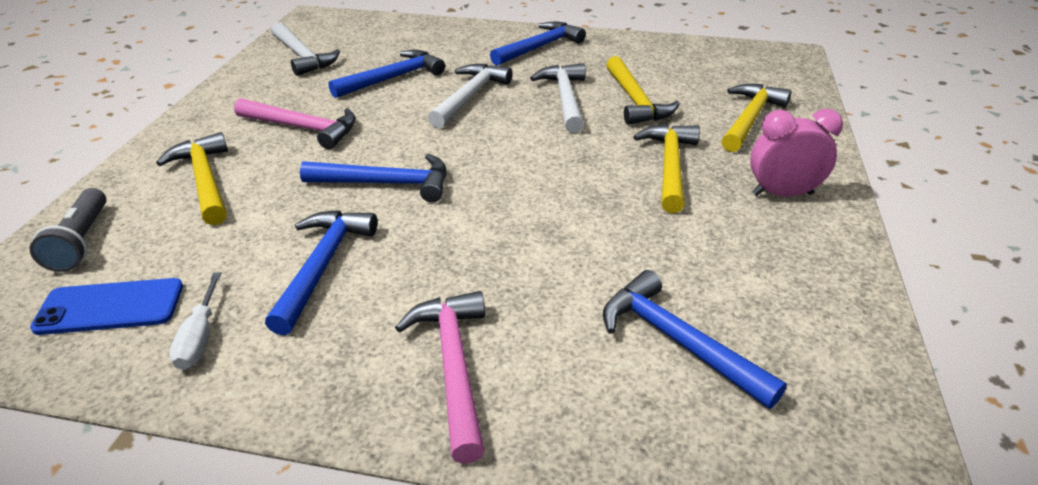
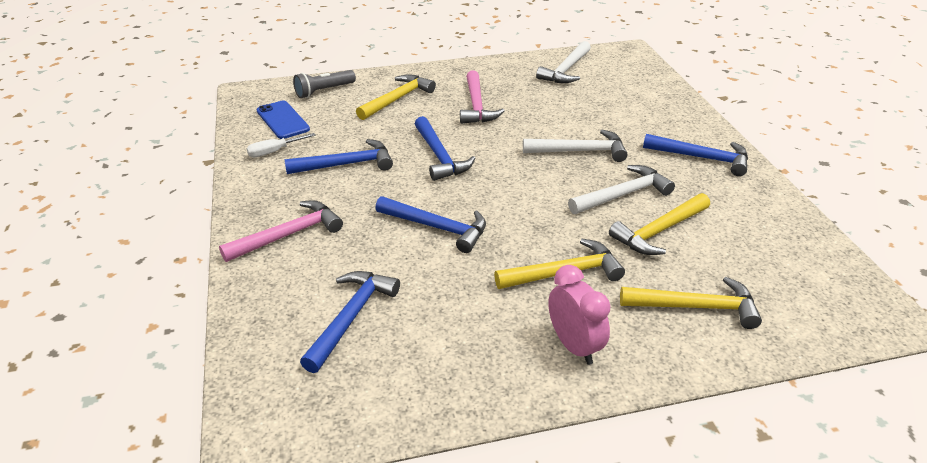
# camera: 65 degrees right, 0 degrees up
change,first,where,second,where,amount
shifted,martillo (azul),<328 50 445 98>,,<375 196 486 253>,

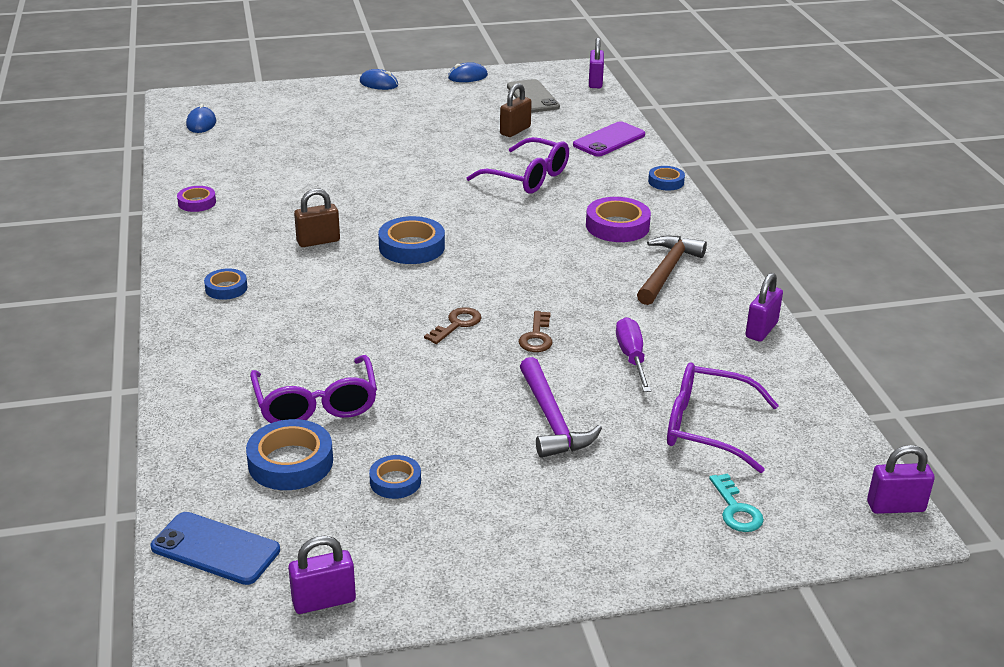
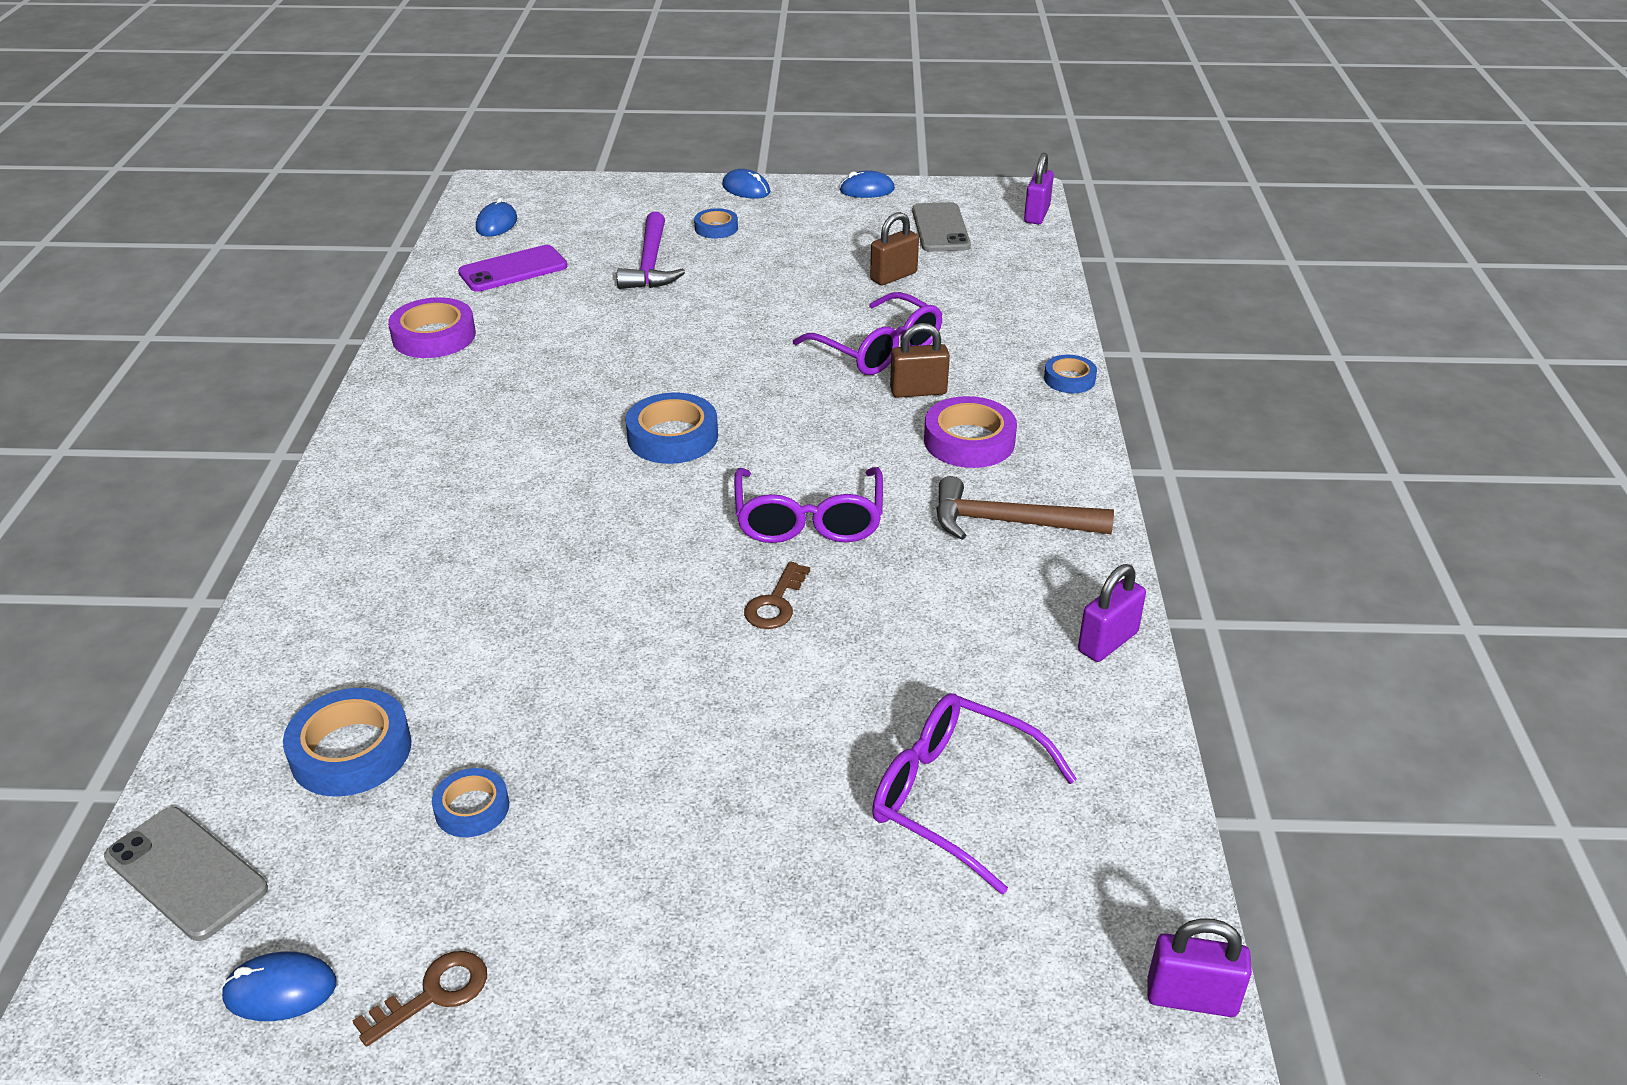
# camera: 15 degrees right, 5 degrees up
change,first,where,second,where,amount
shifted,móvil (morado),<573 121 645 157>,,<458 245 567 292>,
scaled,cinta adhesiva (morado),<177 186 216 212>,,<388 297 476 358>,x1.68
shifted,candado (marrón),<294 189 340 247>,,<890 323 950 398>,
rotated,martillo (marrón),<637 236 707 305>,,<936 476 1114 540>,120 degrees counterclockwise
shifted,cinta adhesiva (azul),<204 268 248 300>,,<694 208 738 238>,
shifted,llave (marrón),<424 307 481 344>,,<353 951 487 1047>,
gone,destornillador (morado),<616 317 651 392>,,,
shifted,gafas (morado),<250 355 377 423>,,<734 467 883 543>,
shifted,martillo (morado),<520 357 602 458>,,<617 212 685 289>,
gone,llave (turquesa),<709 473 764 532>,,,
repainted,móvil (azul),<151 512 280 585>,móvil (gris),<104 807 268 941>,
swapped,candado (morado),<288 536 356 614>,ratón (azul),<221 952 337 1021>,

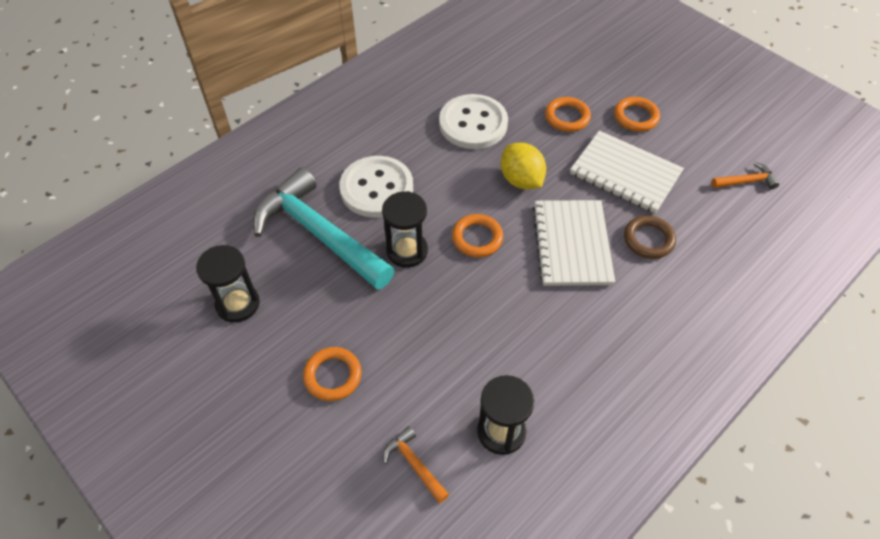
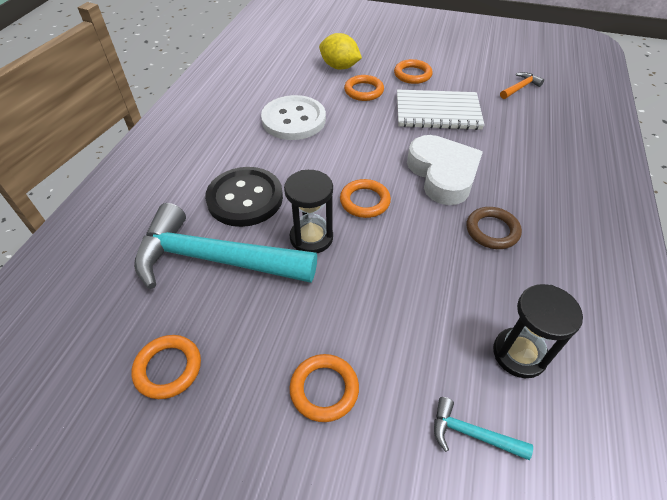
# camera: 30 degrees left, 5 degrees down
change,first,where,second,where,amount
shifted,limón (amarillo),<501 143 546 189>,,<319 33 362 70>,
repainted,botón (blanco),<339 156 413 218>,botón (negro),<205 167 283 227>,
swapped,cuaderno (blanco),<532 200 615 286>,corazón (blanco),<407 135 483 205>,
shifted,anillo (marrón),<624 215 676 259>,,<467 207 522 249>,
swapped,reloj de arena (negro),<196 245 260 323>,anillo (naranja),<131 335 201 399>,
repainted,martillo (naranja),<383 426 449 503>,martillo (turquesa),<434 397 533 460>,

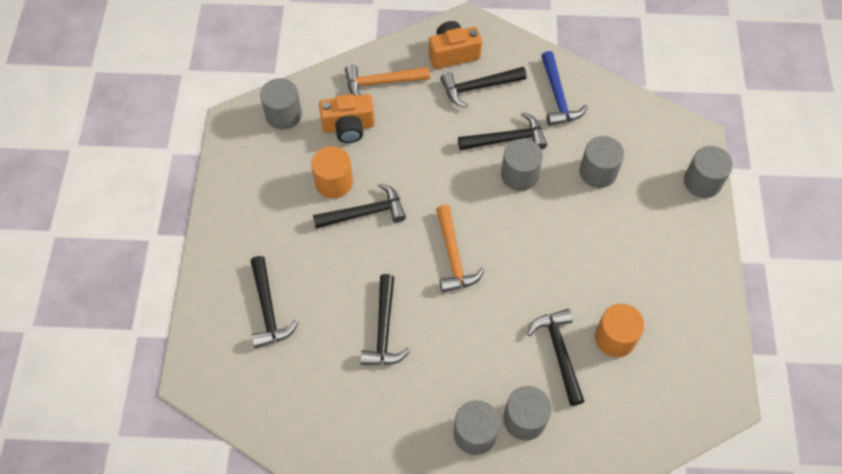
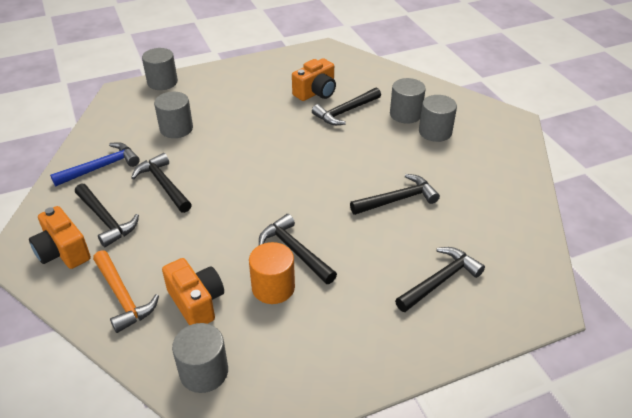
# camera: 115 degrees left, 20 degrees down
change,first,where,second,where,amount
gone,cilindro (gris),<501 139 543 191>,,,
gone,martillo (naranja),<436 205 485 293>,,,
swapped,cilindro (naranja),<595 304 645 357>,cámara (naranja),<292 58 336 101>,

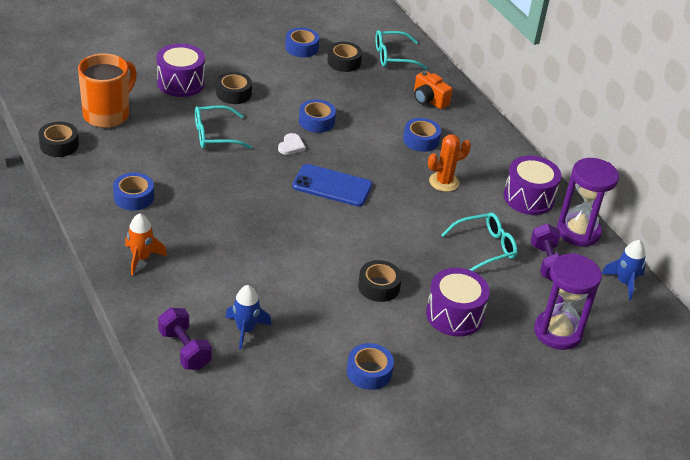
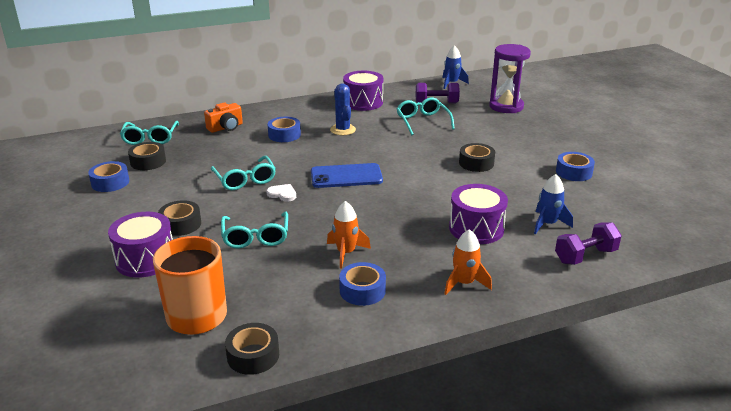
# camera: 80 degrees left, 10 degrees down
change,first,where,second,where,amount
swapped,cinta adhesiva (azul),<299 99 336 133>,gafas (turquesa),<211 156 276 190>,
repainted,cactus (naranja),<428 134 471 192>,cactus (azul),<330 84 356 135>,
gone,reloj de arena (morado),<557 158 619 247>,,,
rotated,móvil (azul),<292 164 373 207>,,<311 163 383 188>,60 degrees clockwise
shifted,tambor (morado),<426 268 490 336>,,<449 184 508 244>,
new,,,cohete (naranja),<327 201 371 268>,

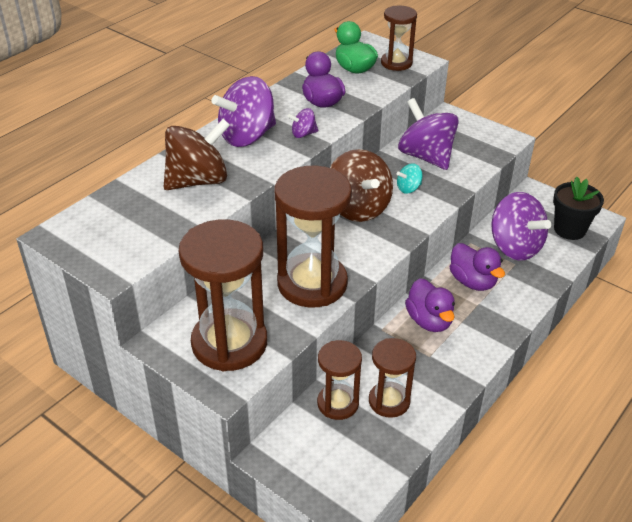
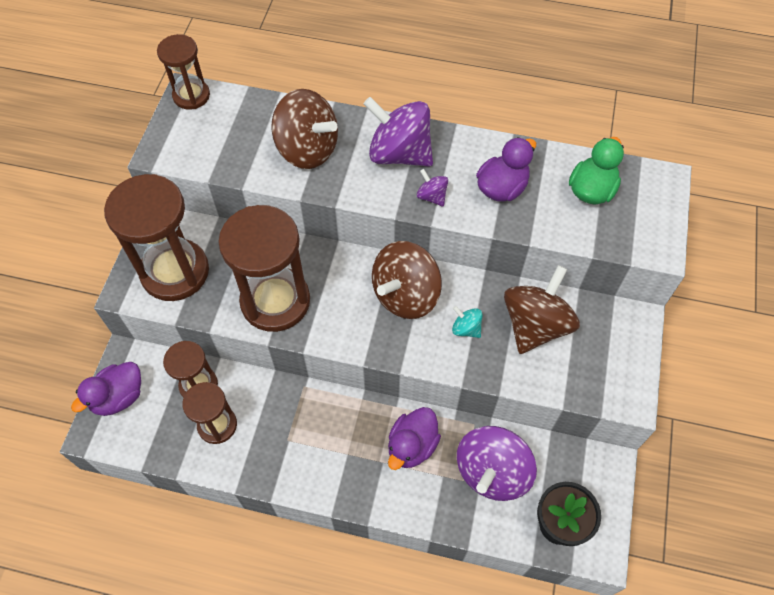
# camera: 65 degrees right, 20 degrees up
change,first,where,second,where,amount
shifted,reloj de arena (marrón),<381 6 417 71>,,<157 34 210 110>,
repainted,peonza (morado),<398 98 459 170>,peonza (marrón),<504 265 580 354>,
shifted,pato (morado),<405 278 455 332>,,<71 362 141 416>,

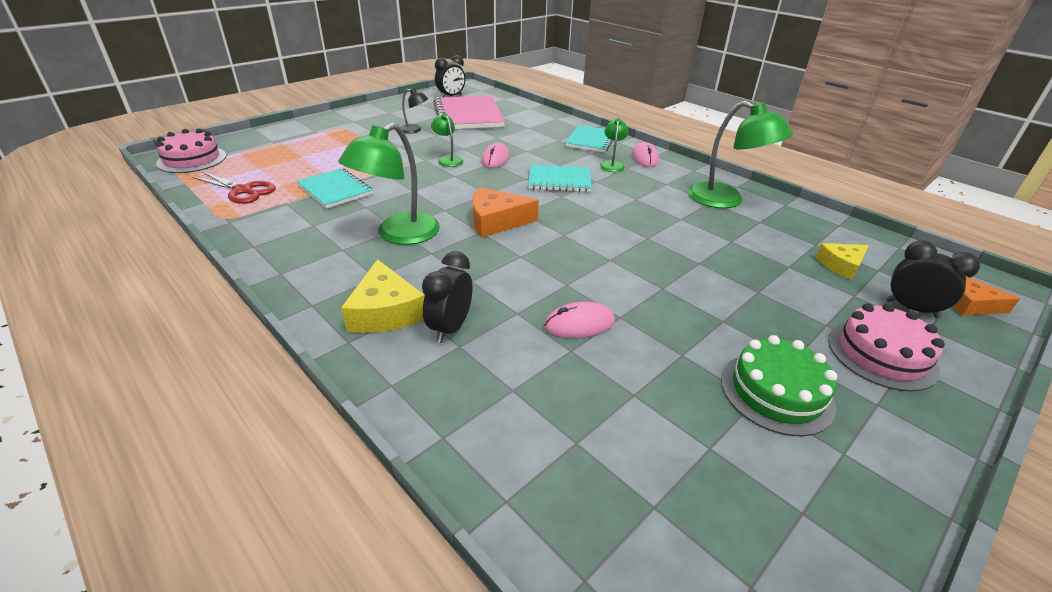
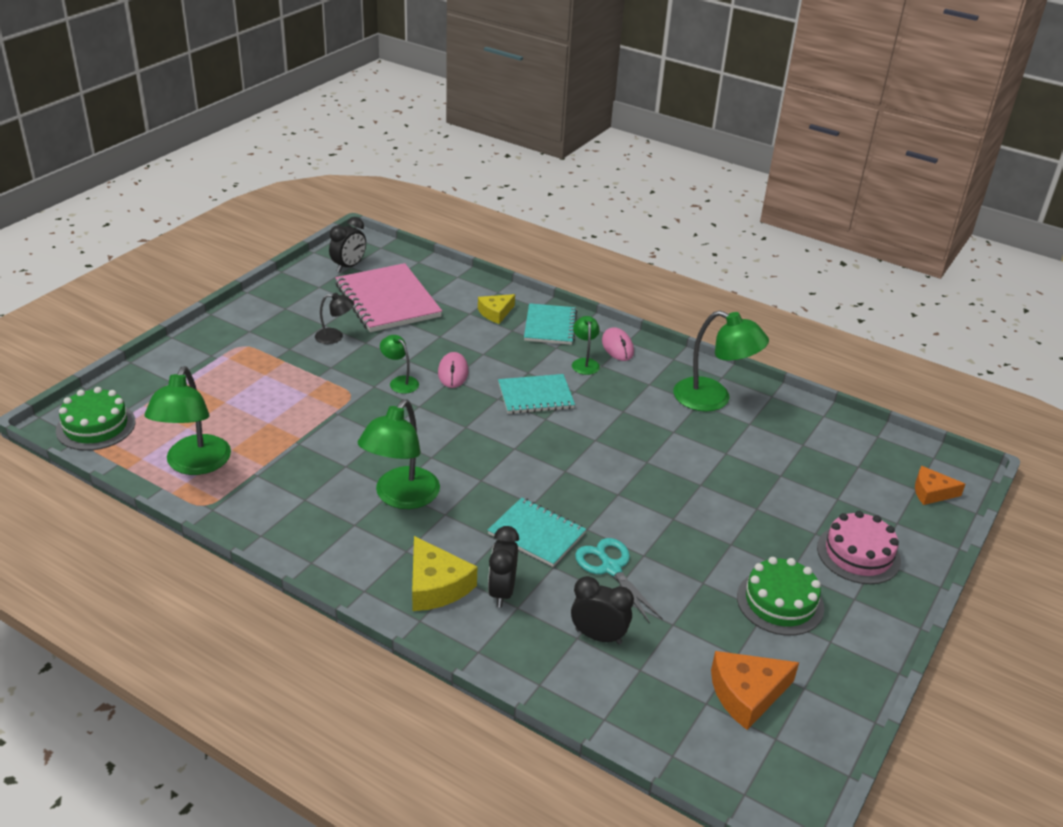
# camera: 15 degrees left, 0 degrees up
change,first,where,second,where,amount
repainted,tarta (rosa),<156 129 226 173>,tarta (verde),<56 387 136 451>,
shifted,cuaderno (turquesa),<297 168 373 209>,,<488 498 586 567>,
swapped,tijeras (rojo),<193 172 276 204>,lámpara (verde),<145 366 231 475>,
shifted,queso (naranja),<473 187 539 238>,,<711 651 799 730>,
shifted,despertador (negro),<886 240 980 318>,,<571 576 634 644>,
shifted,queso (amarillo),<816 243 869 280>,,<478 294 515 324>,
swapped,ratón (rosa),<544 302 615 338>,tijeras (turquesa),<575 538 663 624>,

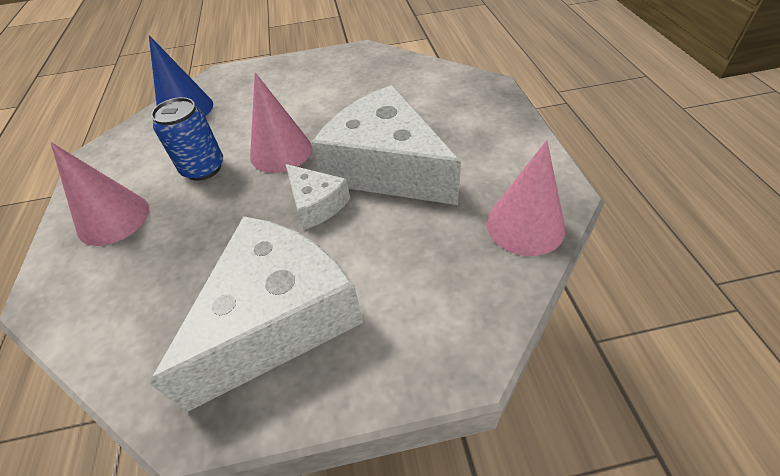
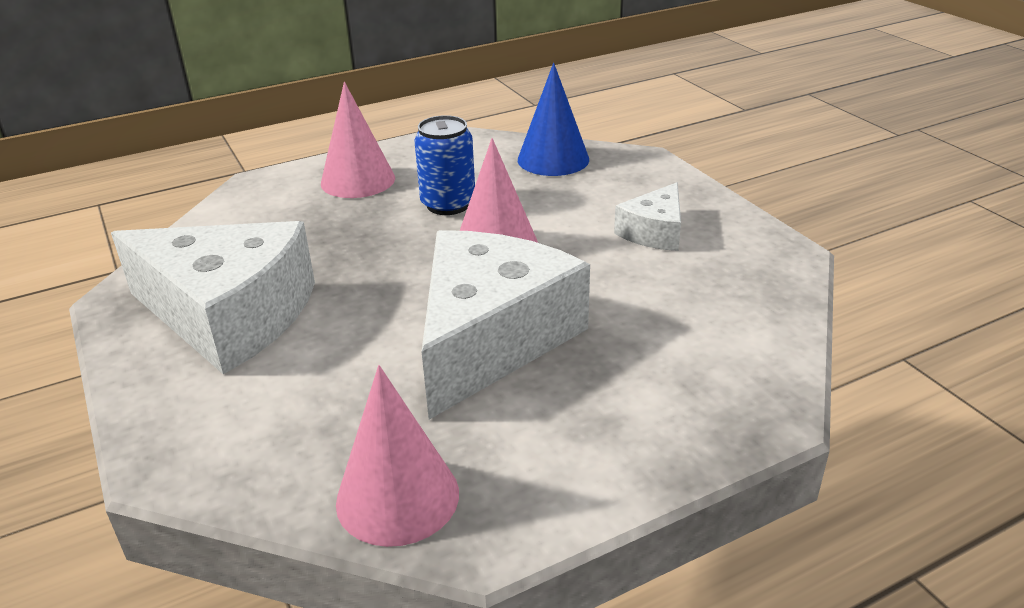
# camera: 70 degrees right, 15 degrees down
change,first,where,second,where,amount
shifted,queso (blanco),<286 164 350 230>,,<614 182 681 251>,

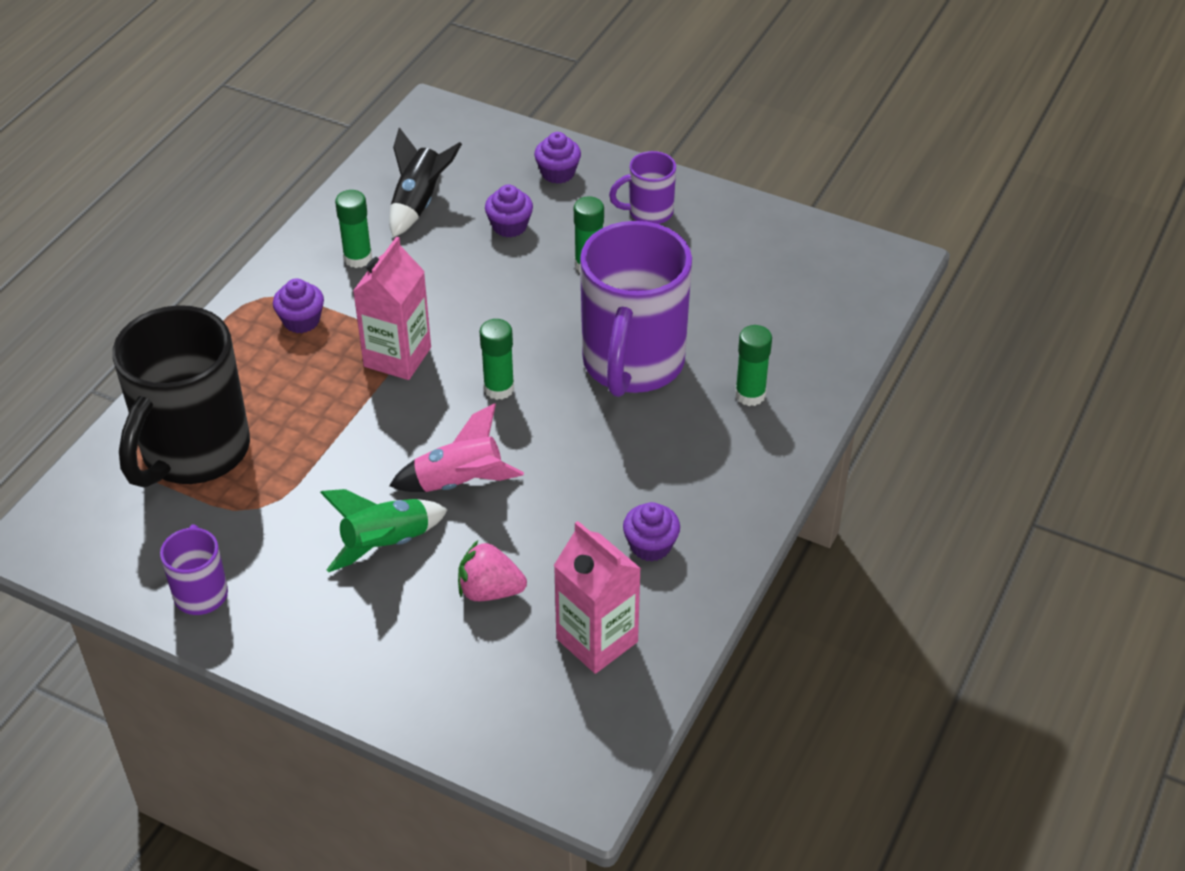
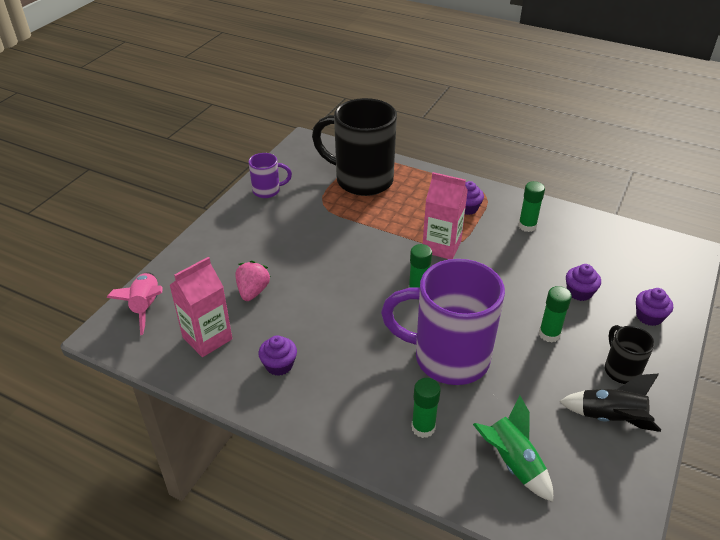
# camera: 90 degrees right, 5 degrees down
change,first,where,second,where,amount
shifted,cohete (negro),<389 127 462 237>,,<559 373 661 432>,
repainted,taza (morado),<609 151 676 224>,taza (negro),<605 325 655 384>,
shifted,cohete (rosa),<389 403 524 492>,,<107 272 163 335>,
shifted,cohete (verde),<320 489 448 572>,,<473 395 553 502>,

